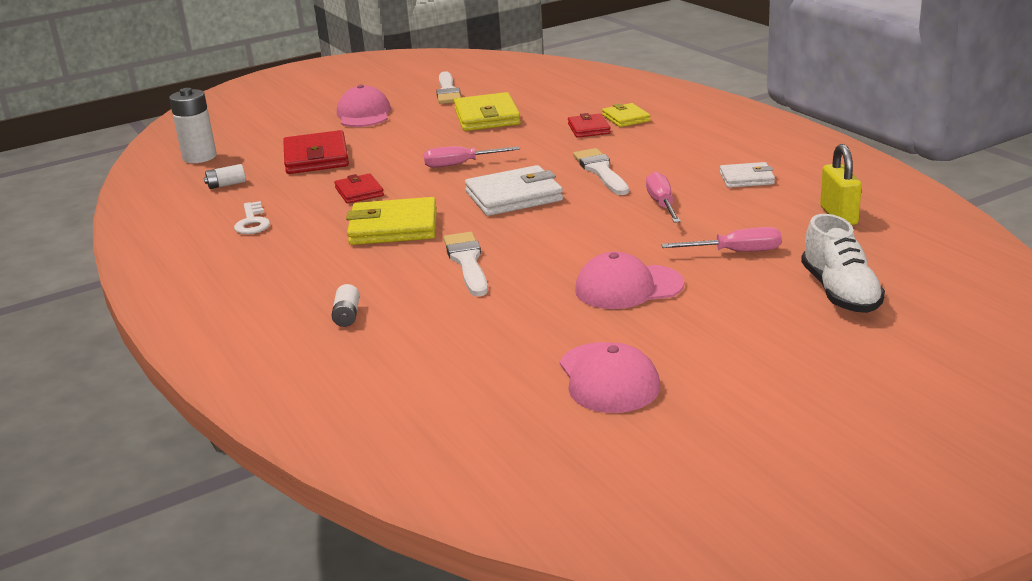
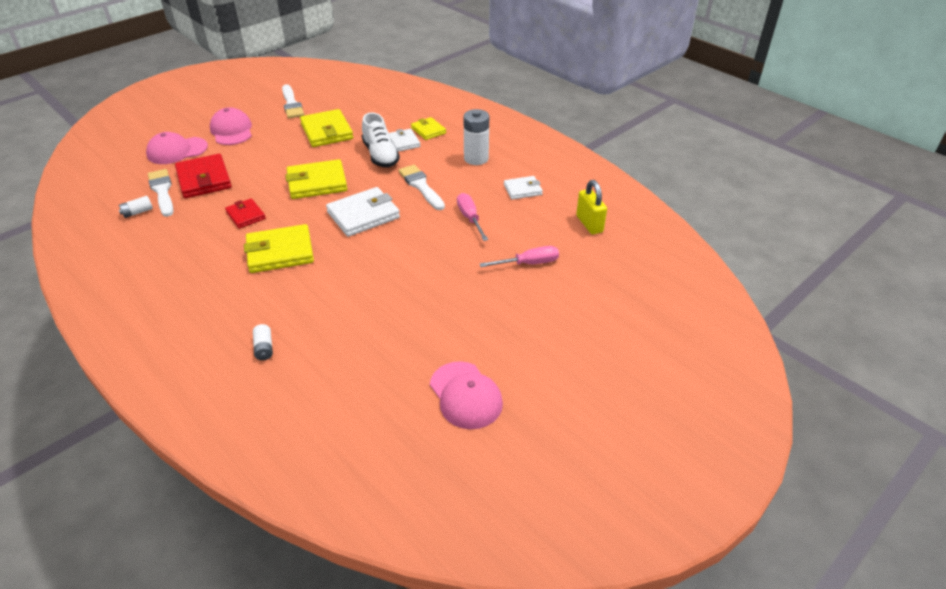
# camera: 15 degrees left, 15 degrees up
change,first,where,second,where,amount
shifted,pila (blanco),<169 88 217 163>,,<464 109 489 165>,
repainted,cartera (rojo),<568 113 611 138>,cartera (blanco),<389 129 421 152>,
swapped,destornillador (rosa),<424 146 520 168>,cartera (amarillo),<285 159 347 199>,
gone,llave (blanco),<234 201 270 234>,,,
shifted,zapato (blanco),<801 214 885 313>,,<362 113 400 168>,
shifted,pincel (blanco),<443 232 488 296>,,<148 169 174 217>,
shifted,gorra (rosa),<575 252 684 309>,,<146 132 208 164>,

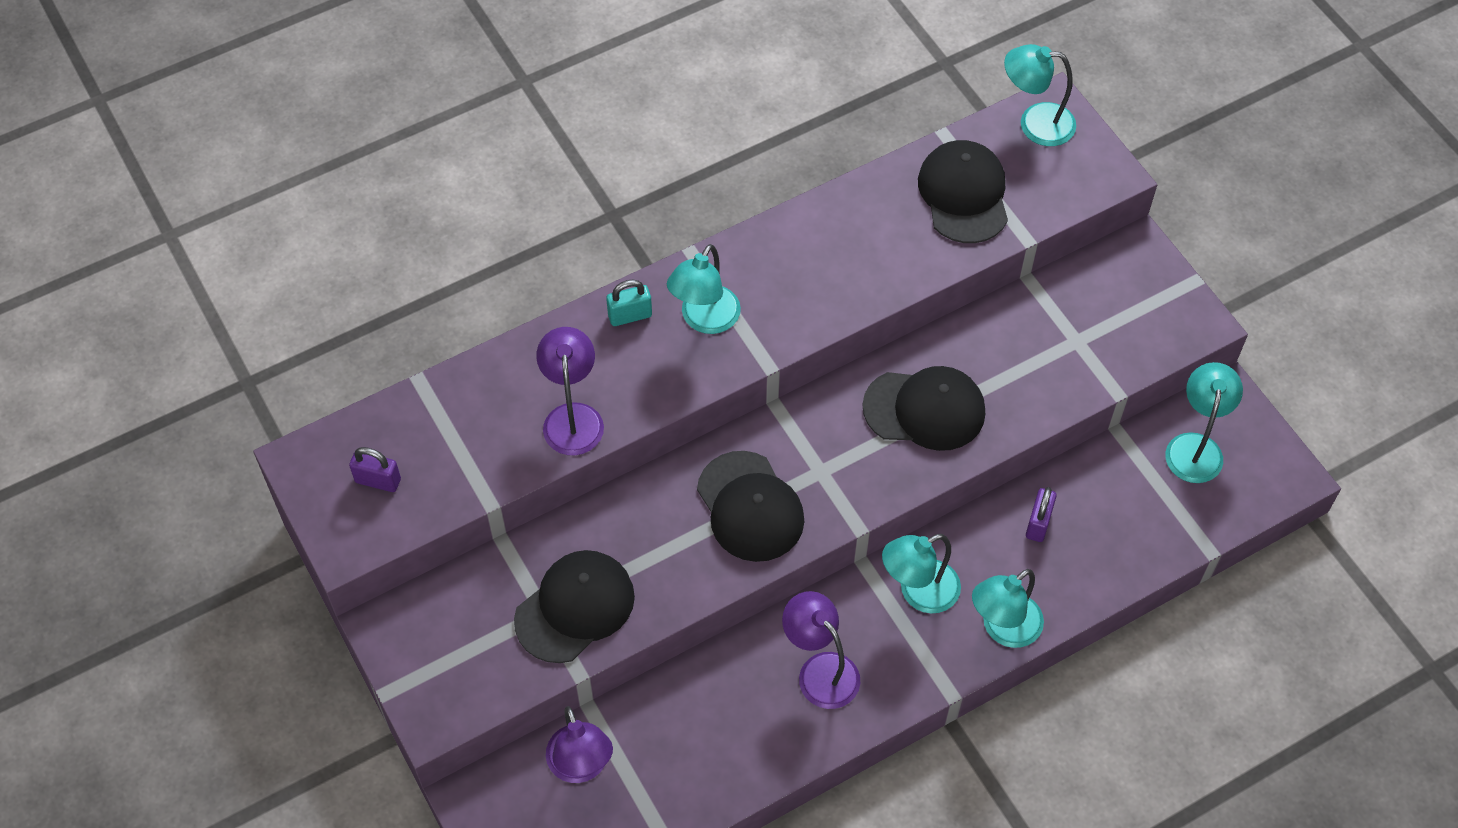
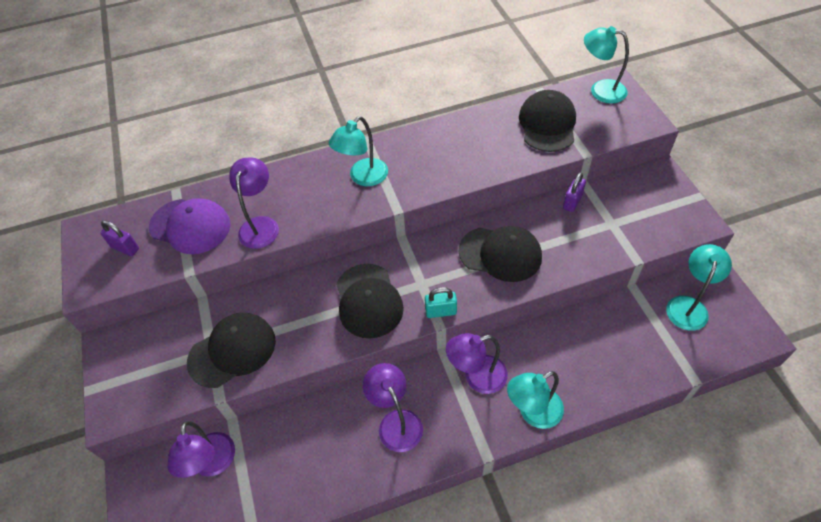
# camera: 15 degrees right, 5 degrees down
change,first,where,second,where,amount
shifted,candado (turquesa),<606 279 652 326>,,<425 287 457 318>,
shifted,candado (morado),<1026 487 1057 542>,,<563 172 586 212>,
repainted,lámpara (turquesa),<882 534 961 614>,lámpara (morado),<446 333 508 394>,
new,,,gorra (morado),<149 198 231 254>,

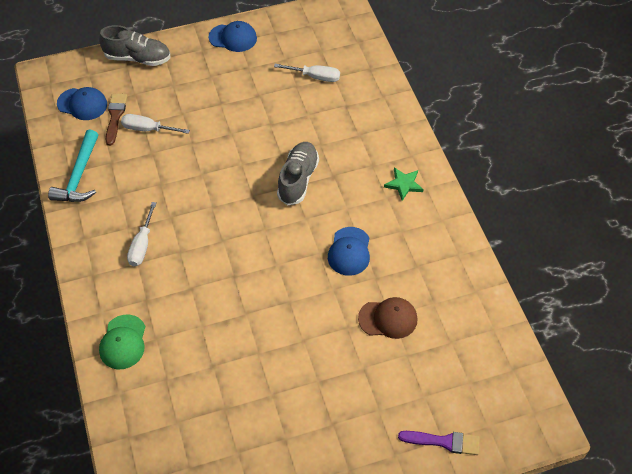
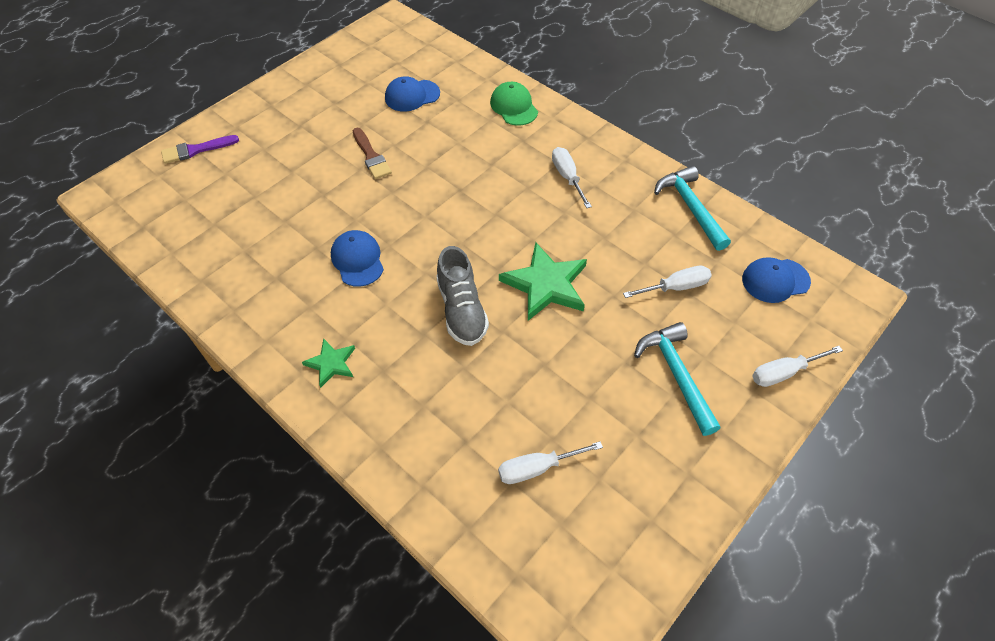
# camera: 150 degrees right, 0 degrees up
change,first,where,second,where,amount
shifted,gorra (azul),<209 21 257 52>,,<385 76 440 112>,
swapped,zapato (gris),<99 25 171 66>,destornillador (blanco),<752 346 843 387>,
shifted,pincel (marrón),<105 94 127 146>,,<353 128 392 179>,
gone,gorra (marrón),<358 297 417 339>,,,
new,,,estrella (verde),<499 242 587 321>,
new,,,martillo (turquesa),<634 322 721 436>,

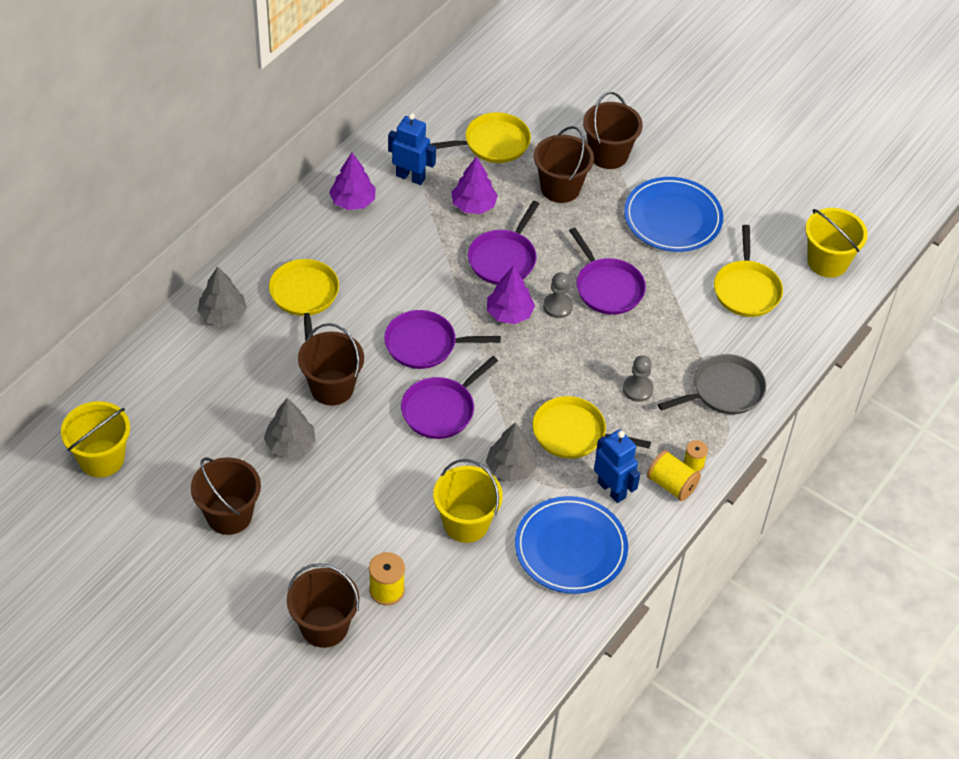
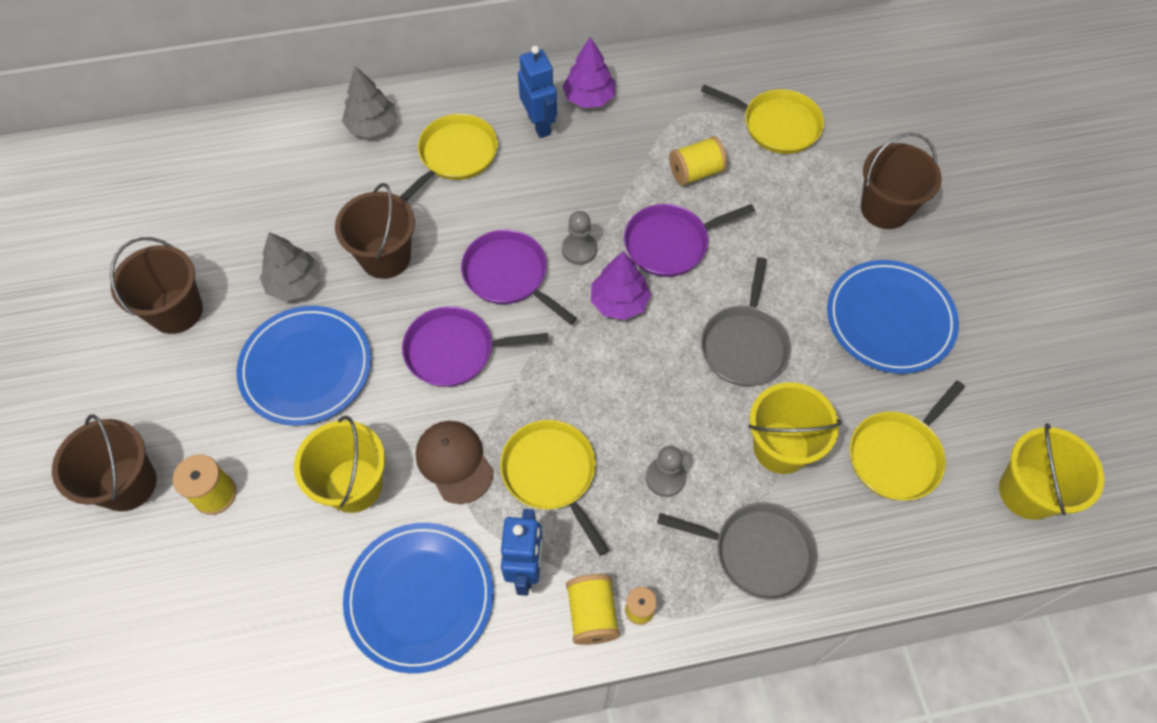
# camera: 45 degrees right, 10 degrees up
change,first,where,second,where,amount
shifted,robot (azul),<388 113 436 185>,,<518 46 557 138>,
gone,balde (marrón),<534 126 594 203>,,,
swapped,árbol (morado),<451 156 498 214>,carrete (amarillo),<669 136 727 186>,
repainted,sartén (morado),<569 228 646 315>,sartén (gris),<701 257 791 386>,
shifted,peón (gris),<543 272 573 318>,,<562 211 597 265>,
shifted,balde (amarillo),<61 401 130 477>,,<748 382 842 474>,
swapped,árbol (gris),<486 423 537 482>,gorra (marrón),<416 421 494 504>,
new,,,plato (azul),<236 306 371 426>,

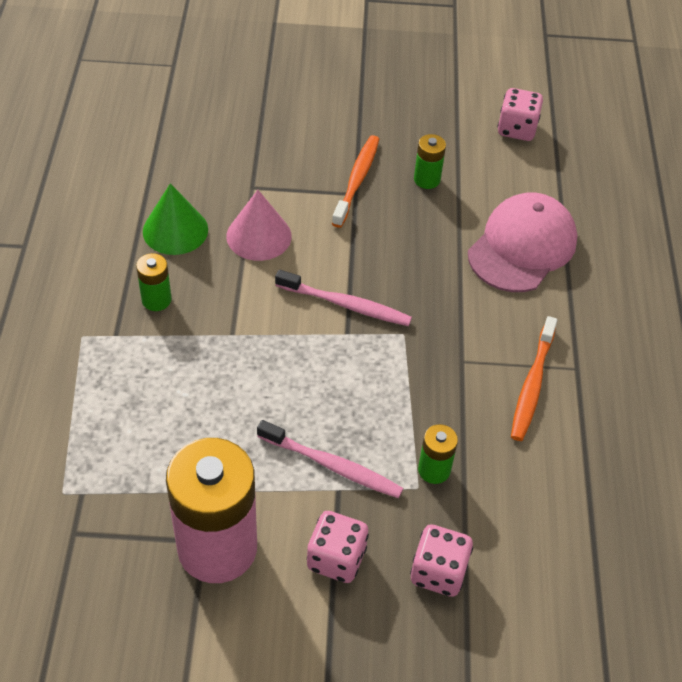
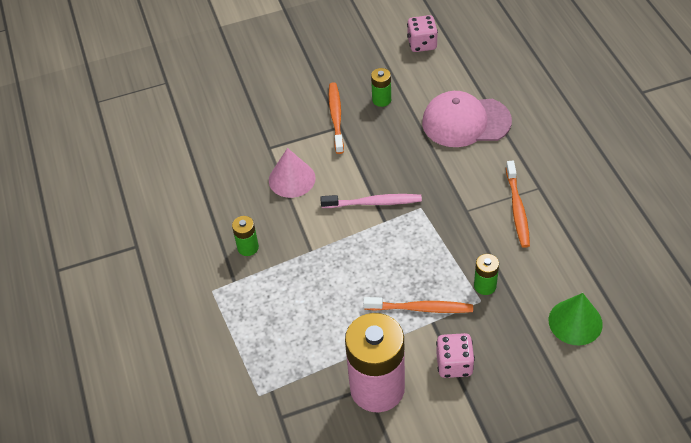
# camera: 15 degrees left, 0 degrees up
change,first,where,second,where,amount
shifted,cono (verde),<143 183 208 255>,,<549 293 603 345>,
rotated,gorra (rosa),<468 192 577 292>,,<422 91 512 147>,105 degrees counterclockwise
repainted,cepillo de dientes (rosa),<257 420 403 498>,cepillo de dientes (naranja),<363 297 473 313>,
gone,dado (rosa),<410 525 473 597>,,,

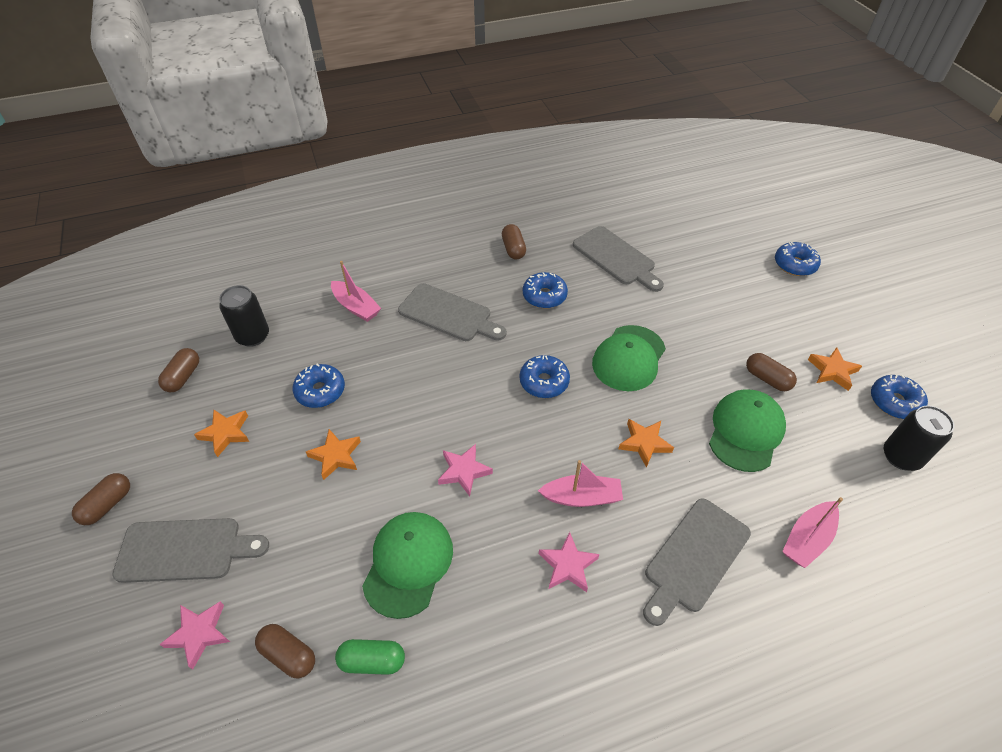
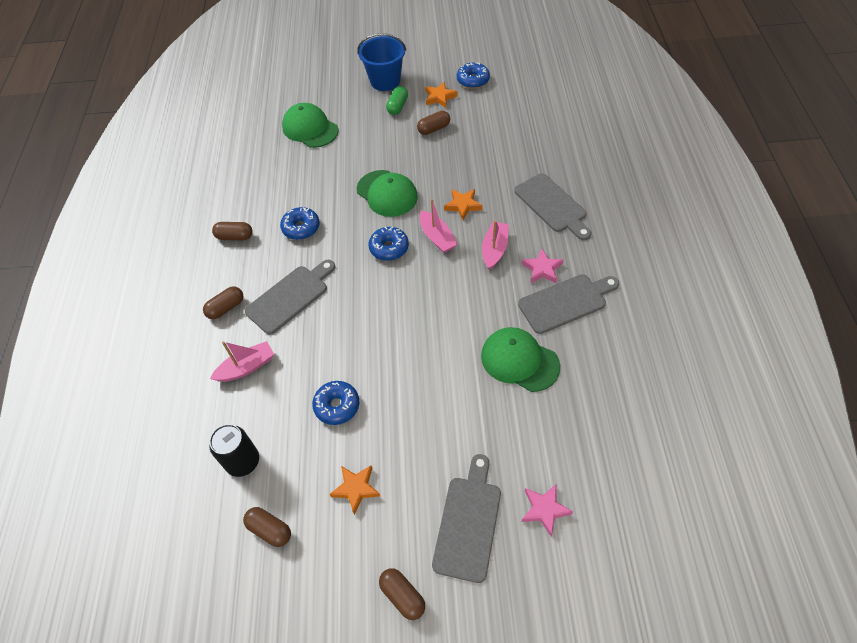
# camera: 70 degrees left, 5 degrees up
change,first,where,second,where,amount
shifted,tabla de cortar (gris),<573 226 664 292>,,<518 274 619 334>,
gone,rosquilla (azul),<775 242 821 276>,,,
shifted,gorra (verde),<709 389 786 472>,,<282 103 339 148>,
gone,lata (negro),<884 405 954 471>,,,
gone,estrella (naranja),<306 429 361 480>,,,
gone,estrella (rosa),<438 444 493 496>,,,
shifted,barco (rosa),<782 497 843 568>,,<420 199 458 253>,
shifted,cápsula (marrón),<255 624 315 679>,,<203 286 243 319>,
shifted,cápsula (verde),<335 639 405 675>,,<386 86 408 115>,
new,,,balde (azul),<357 33 406 91>,

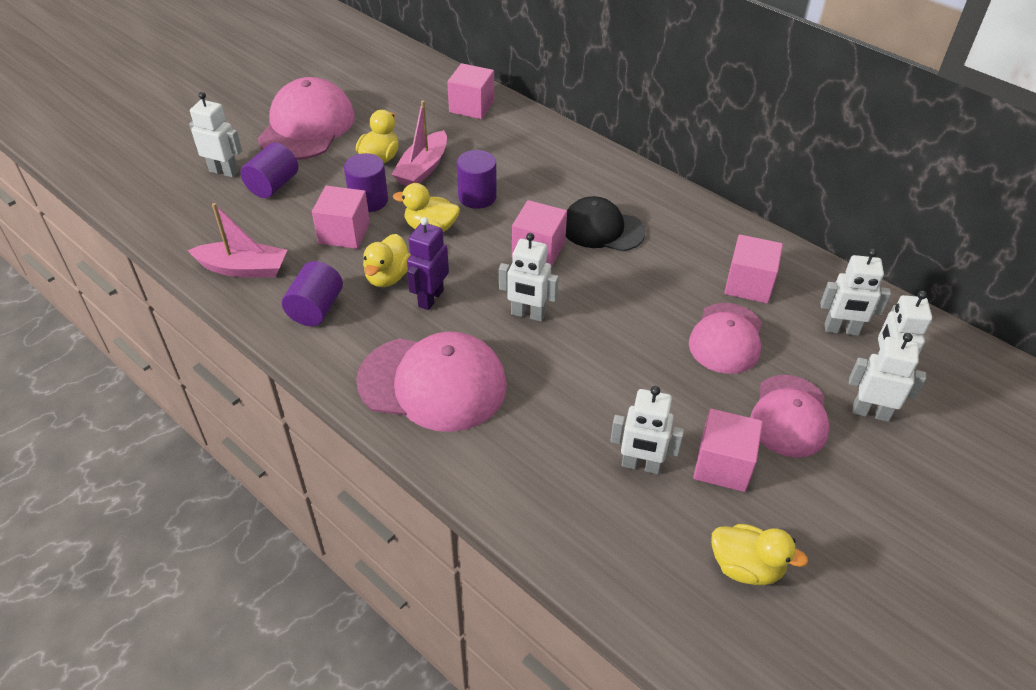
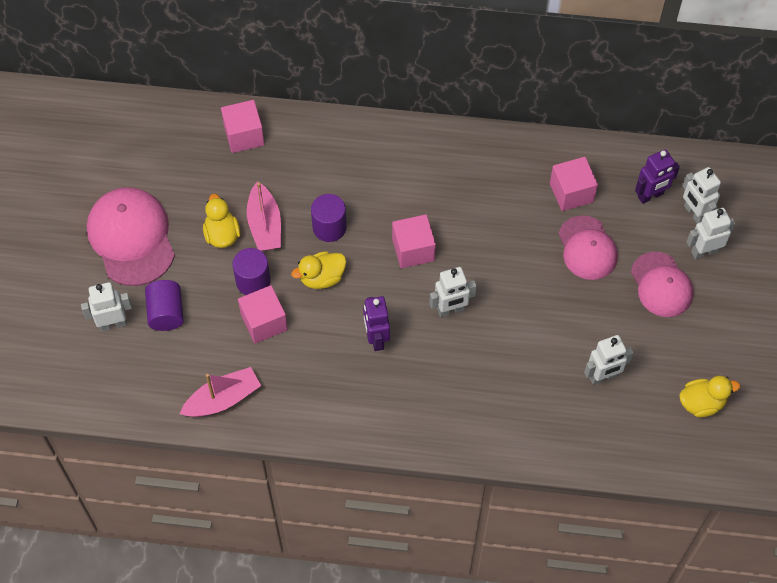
# camera: 35 degrees left, 15 degrees up
change,first,where,second,where,amount
gone,gorra (negro),<566 196 646 251>,,,
gone,pato (amarillo),<363 234 411 287>,,,
repainted,robot (blanco),<820 249 891 336>,robot (morado),<635 149 680 204>,
gone,cilindro (morado),<282 261 343 326>,,,
gone,gorra (rosa),<356 331 507 432>,,,
gone,cubo (rosa),<693 409 763 492>,,,

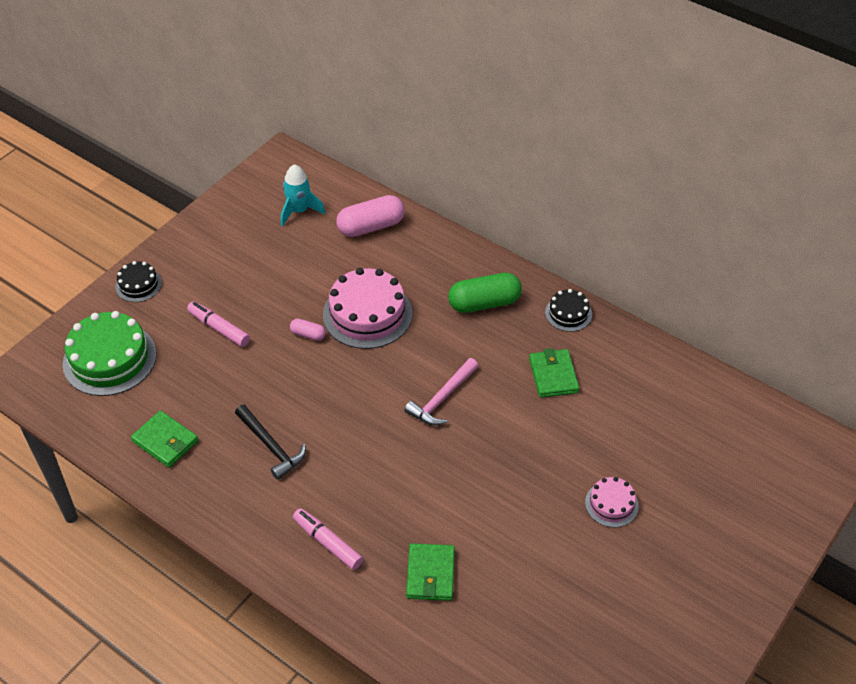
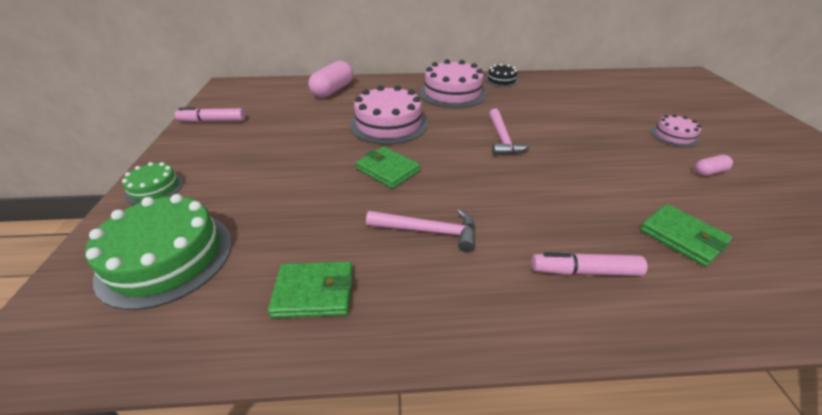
# camera: 40 degrees left, 10 degrees down
change,first,where,second,where,amount
gone,cohete (turquesa),<281 165 326 226>,,,
repainted,tarta (negro),<115 261 162 302>,tarta (verde),<122 162 184 205>,
swapped,cápsula (verde),<448 273 522 313>,tarta (rosa),<419 59 487 108>,
shifted,rotulador (rosa),<187 301 250 347>,,<175 107 245 122>,
shifted,cápsula (rosa),<290 319 326 341>,,<694 155 733 176>,
shifted,cartera (verde),<529 348 579 398>,,<356 147 420 189>,
repainted,martillo (negro),<235 405 306 480>,martillo (rosa),<366 209 476 252>,

